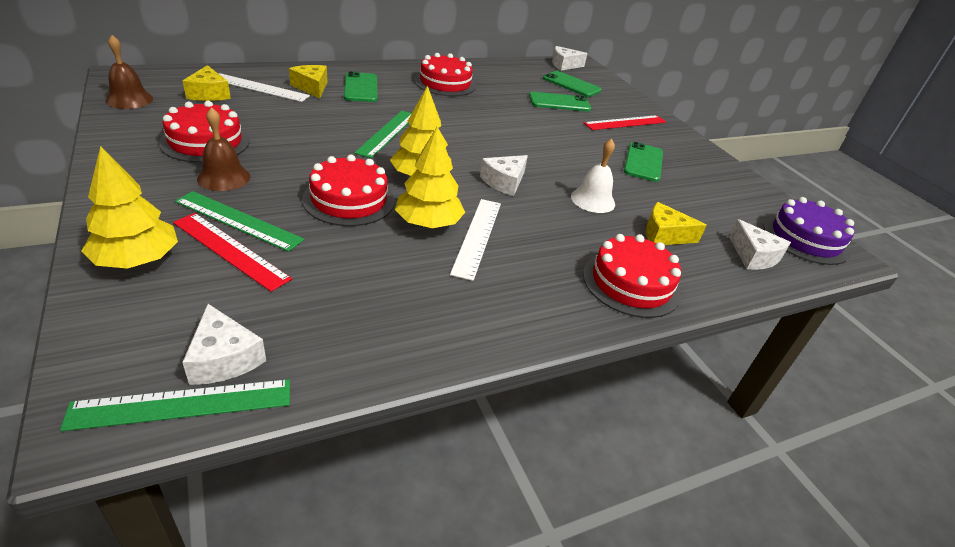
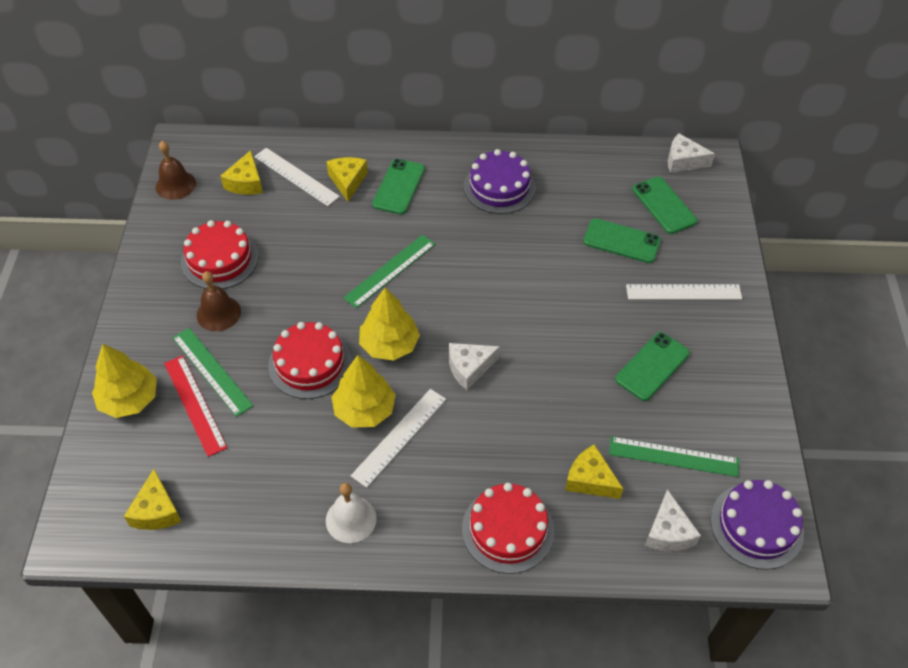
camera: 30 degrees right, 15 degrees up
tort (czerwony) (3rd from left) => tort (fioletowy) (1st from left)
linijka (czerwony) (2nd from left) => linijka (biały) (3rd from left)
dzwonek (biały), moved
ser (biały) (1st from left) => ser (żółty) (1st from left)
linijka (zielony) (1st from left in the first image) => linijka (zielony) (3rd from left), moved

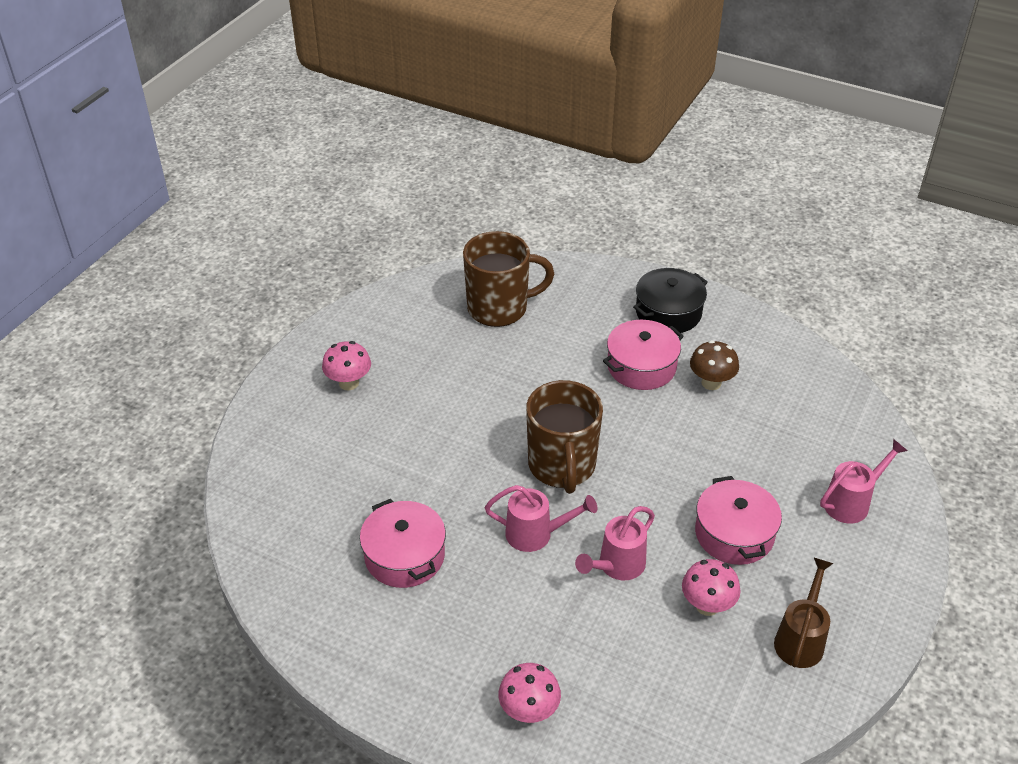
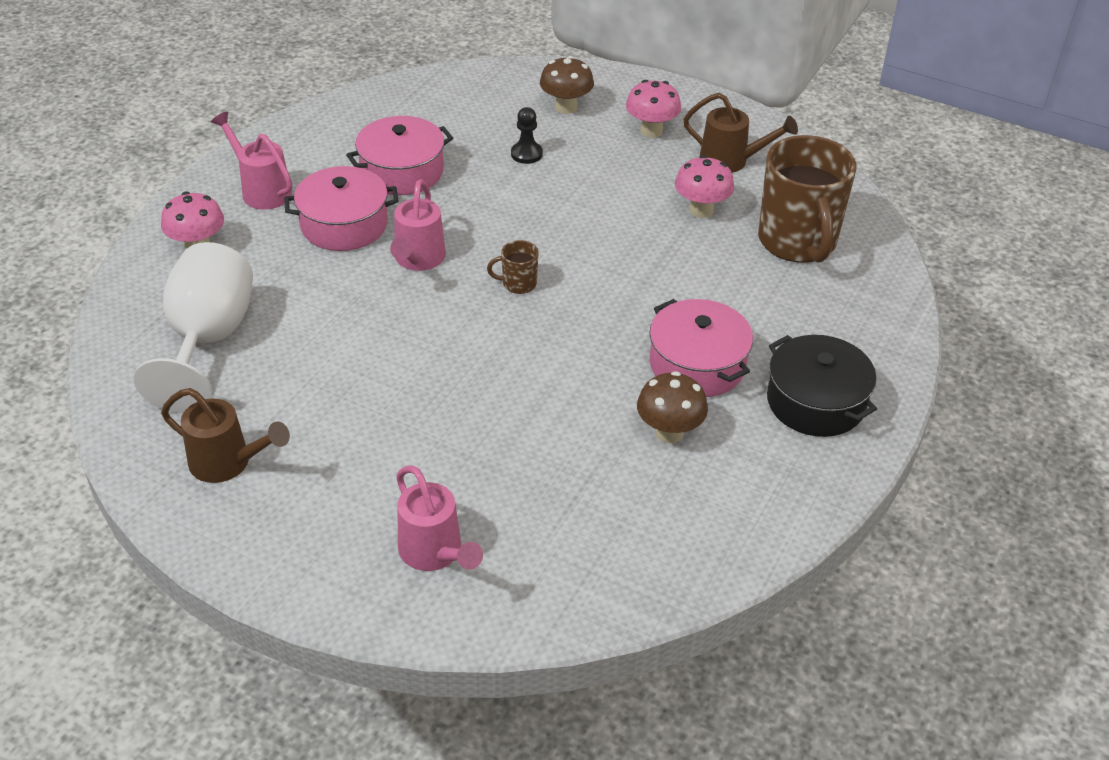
camera: 90 degrees right, 0 degrees up
kubek (brązowy) (2nd from left in the first image) => kubek (brązowy) (1st from left), x0.41
garnek (różowy) (3rd from left in the first image) => garnek (różowy) (1st from left), moved
konewka (różowy) (2nd from left in the first image) => konewka (różowy) (1st from left), moved
grzyb (różowy) (3rd from left), moved
nothing => grzyb (brązowy) (1st from left)
nothing => konewka (brązowy) (2nd from left)
nothing => pionek (czarny)
nothing => kielich (biały)

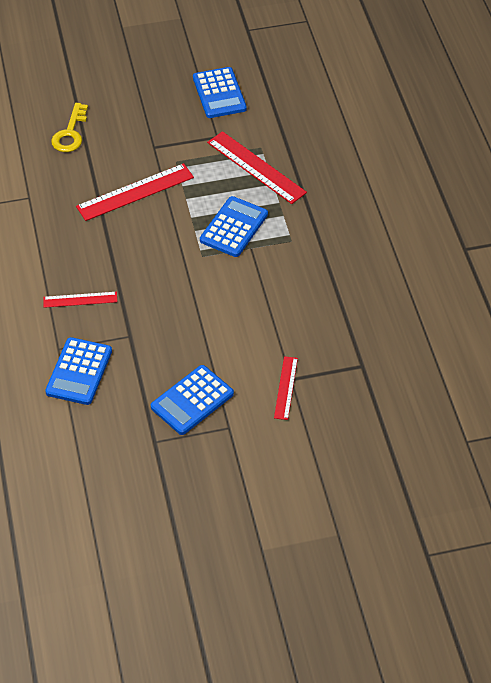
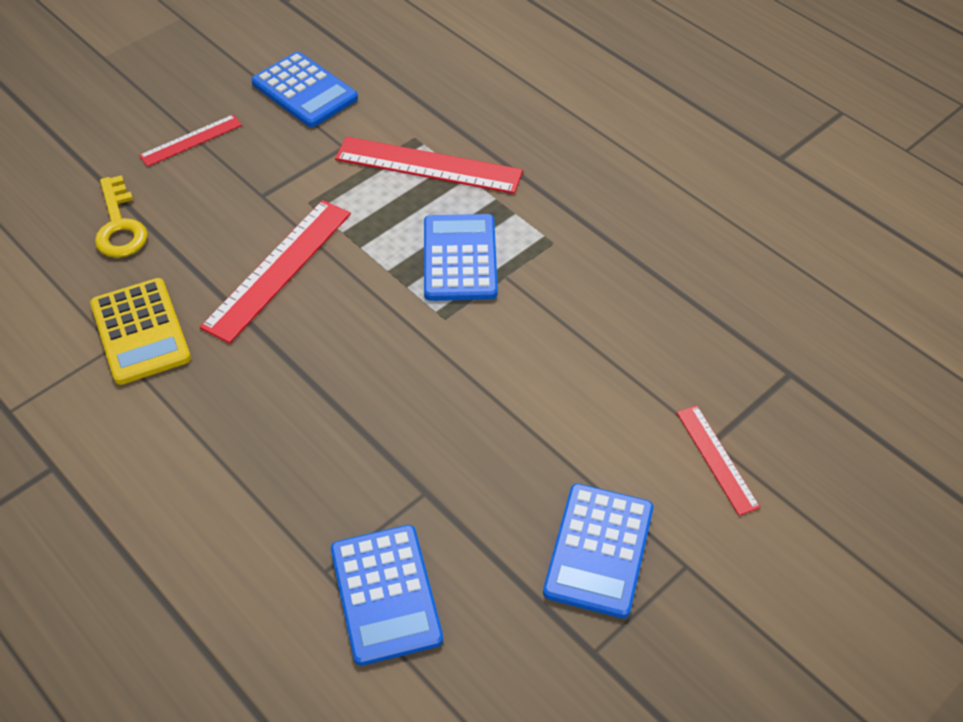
camera: 30 degrees left, 0 degrees up
linijka (czerwony) (1st from left), moved
nothing => kalkulator (żółty)

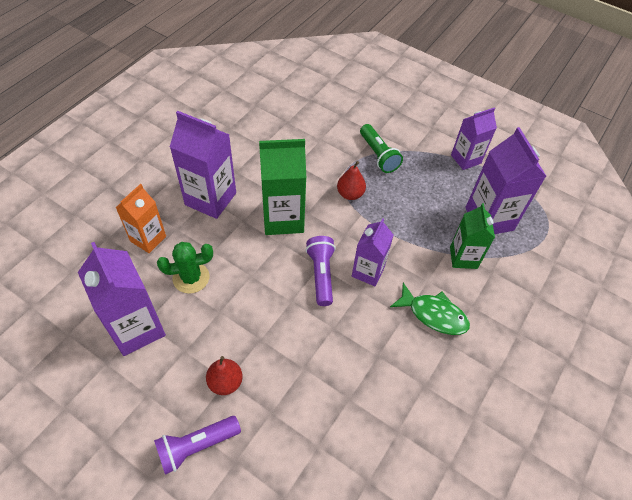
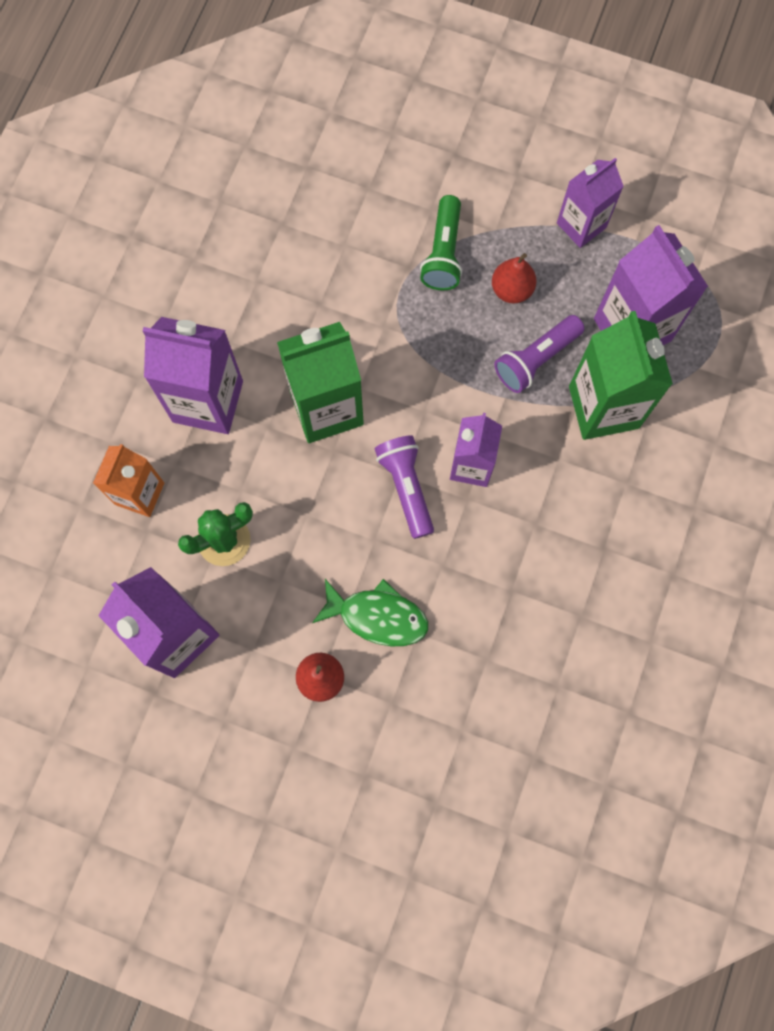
camera: 10 degrees left, 20 degrees up
latarka (zielony), 45 degrees clockwise
gruszka (czerwony) (2nd from left), moved
karton mleka (zielony) (2nd from left), x1.56
ryba (zielony), moved
latarka (fioletowy) (1st from left in the first image) => latarka (fioletowy) (2nd from left), moved

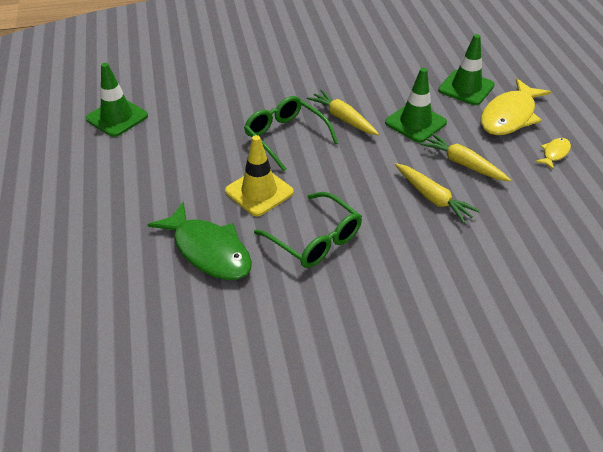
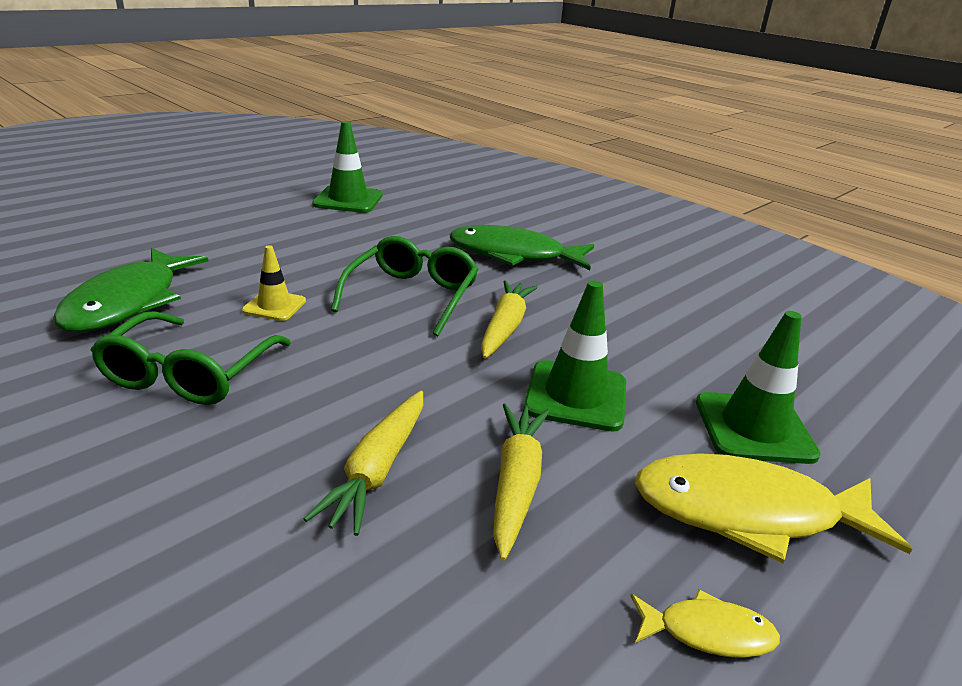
camera: 55 degrees right, 15 degrees down
pachołek (żółty), x0.60
nothing => ryba (zielony) (2nd from left)

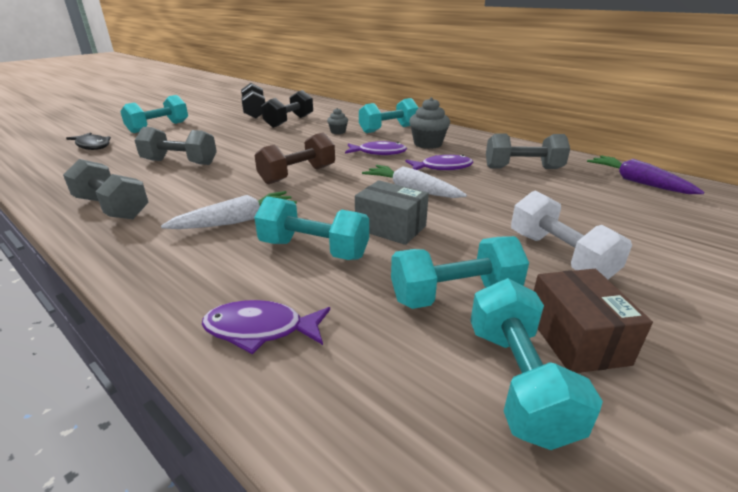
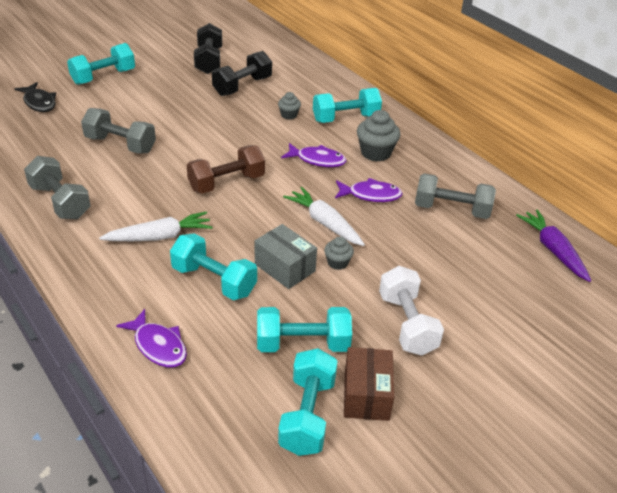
camera: 10 degrees right, 10 degrees up
ryba (fioletowy) (1st from left), 150 degrees counterclockwise
nothing => muffinka (szary) (2nd from left)

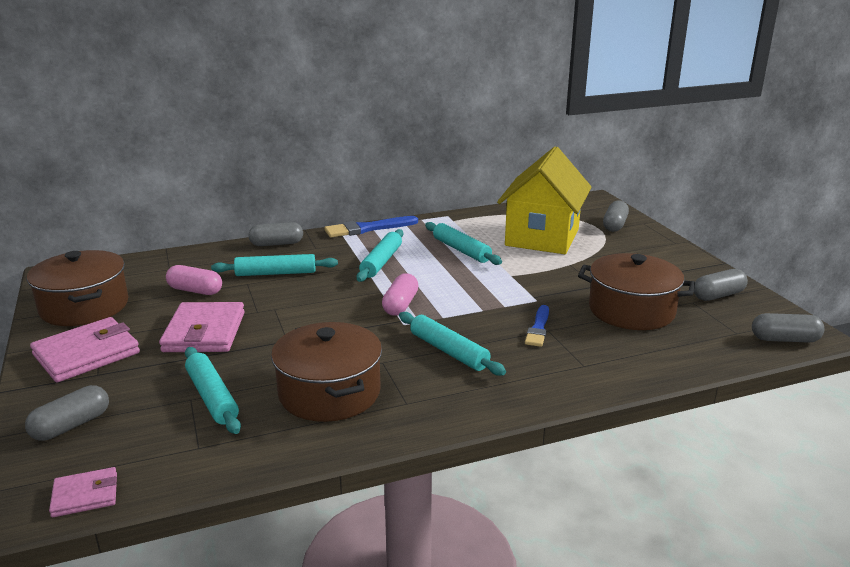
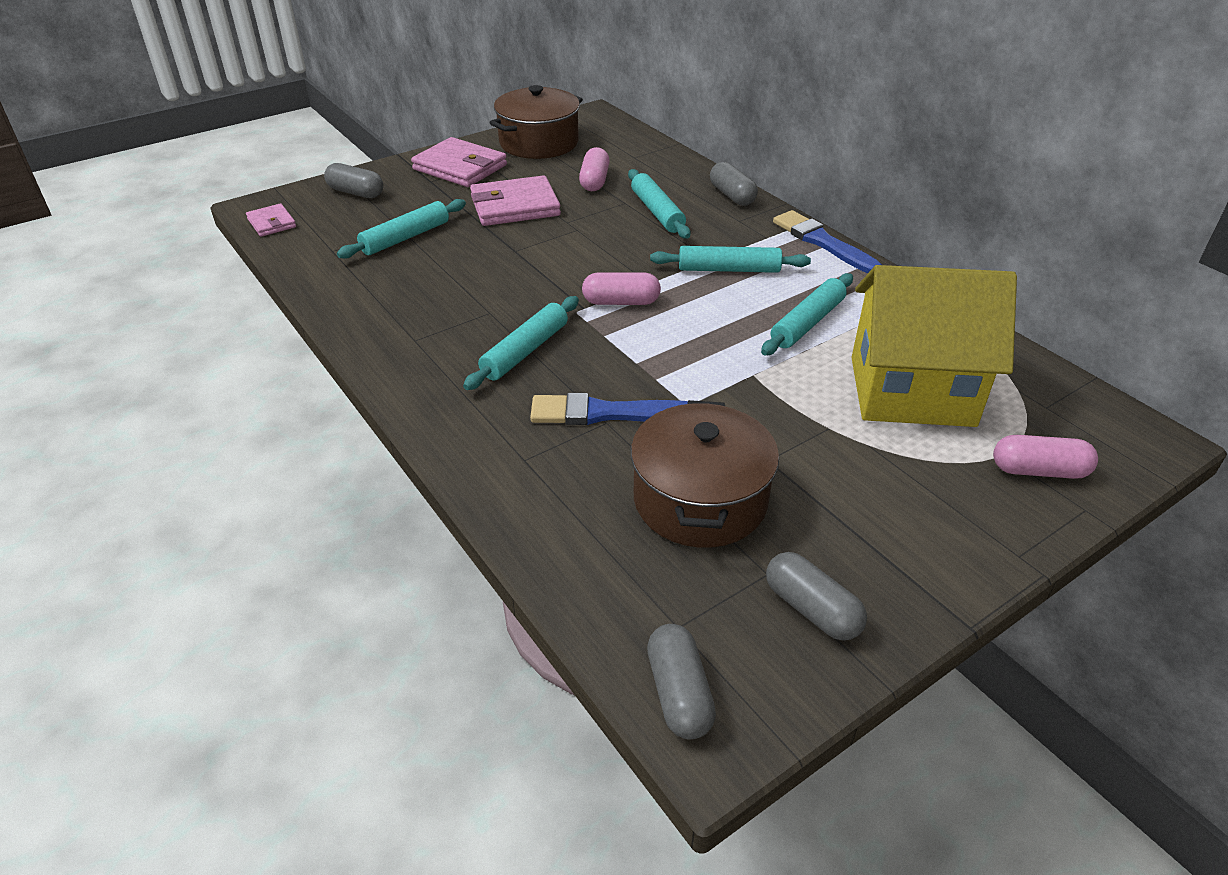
camera: 75 degrees right, 15 degrees up
kapsułka (szary) (3rd from left) => kapsułka (różowy) (3rd from left)
pędzel (niebieski) (2nd from left in the first image) => pędzel (niebieski) (1st from left), x1.55
garnek (brązowy) (2nd from left) => nothing

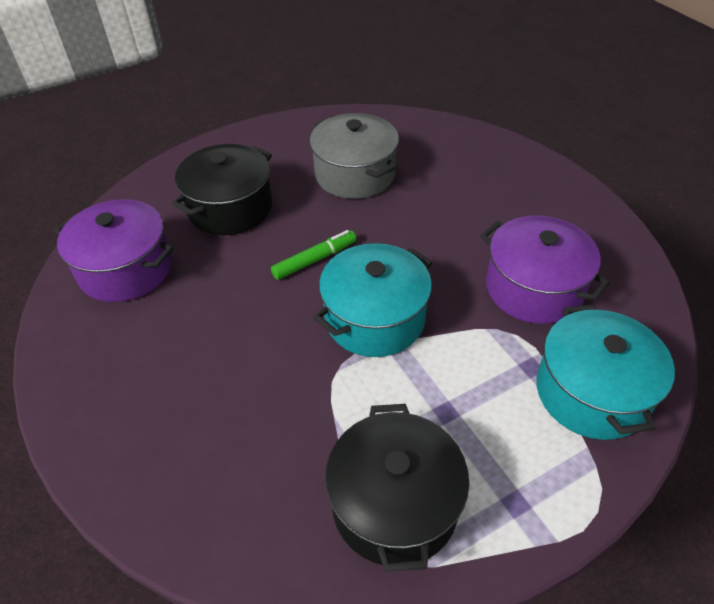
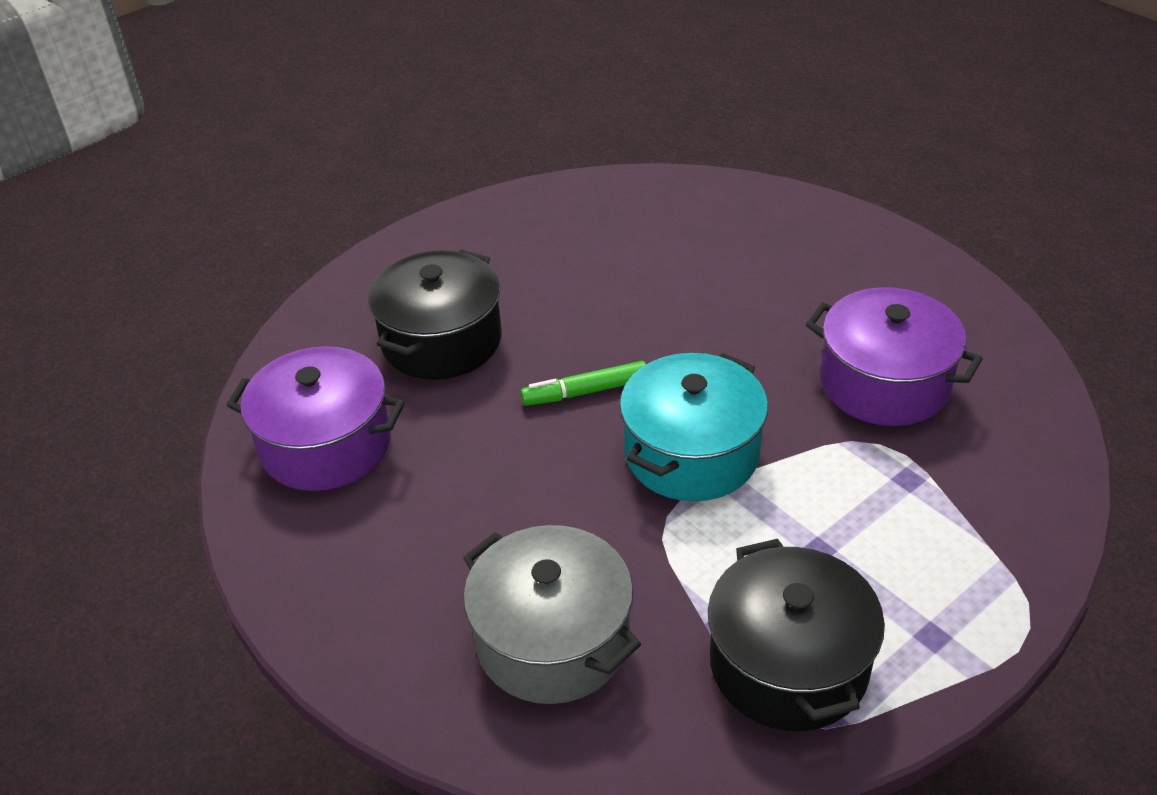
camera: 10 degrees left, 5 degrees down
garnek (szary), moved
flamaster (zielony), 150 degrees counterclockwise
garnek (turkusowy) (2nd from left) => nothing

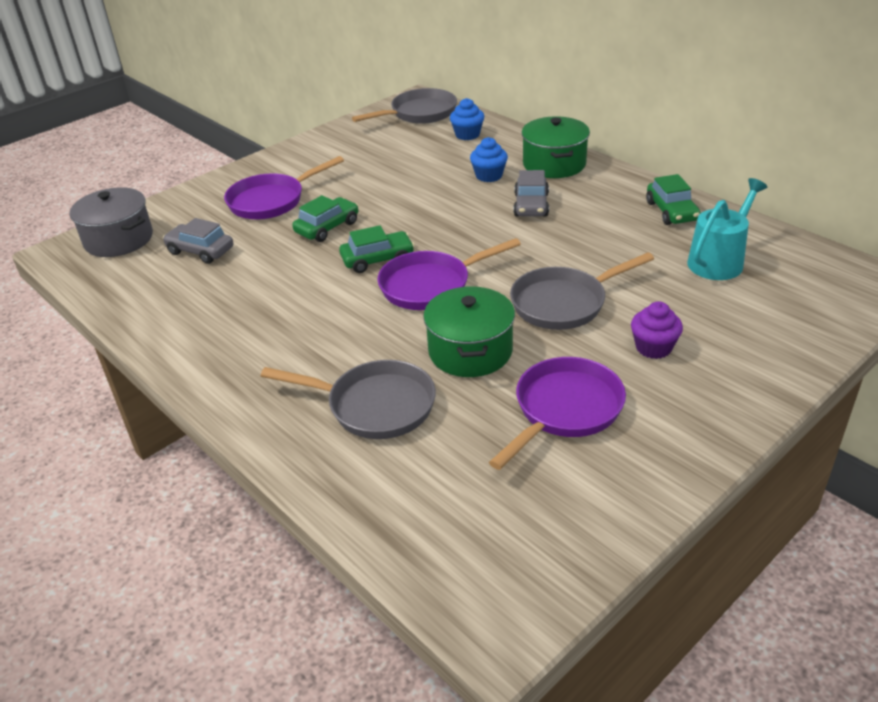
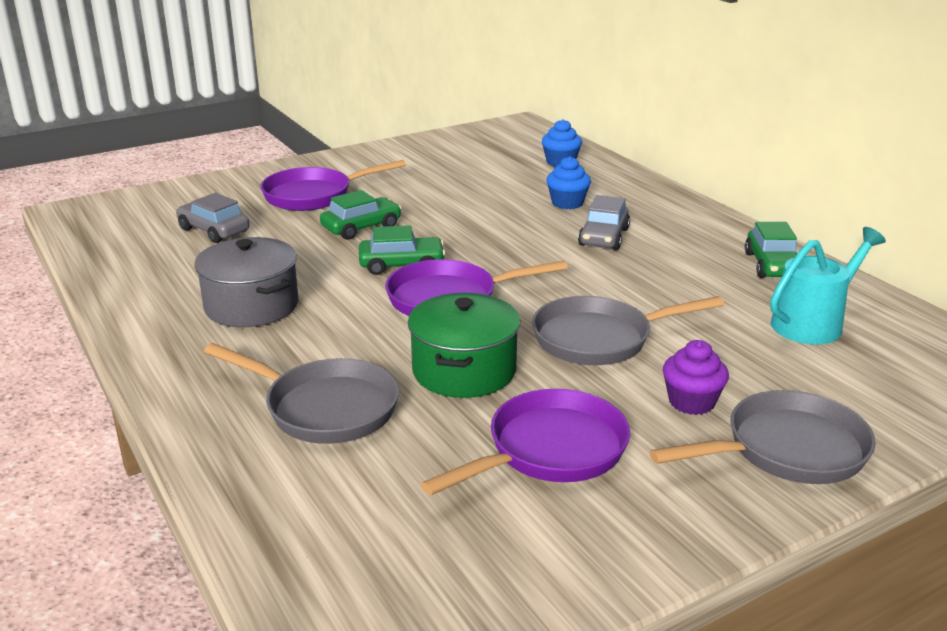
camera: 10 degrees right, 10 degrees down
patelnia (szary) (2nd from left in the first image) => patelnia (szary) (3rd from left), moved
garnek (zielony) (2nd from left) => nothing
garnek (szary), moved

